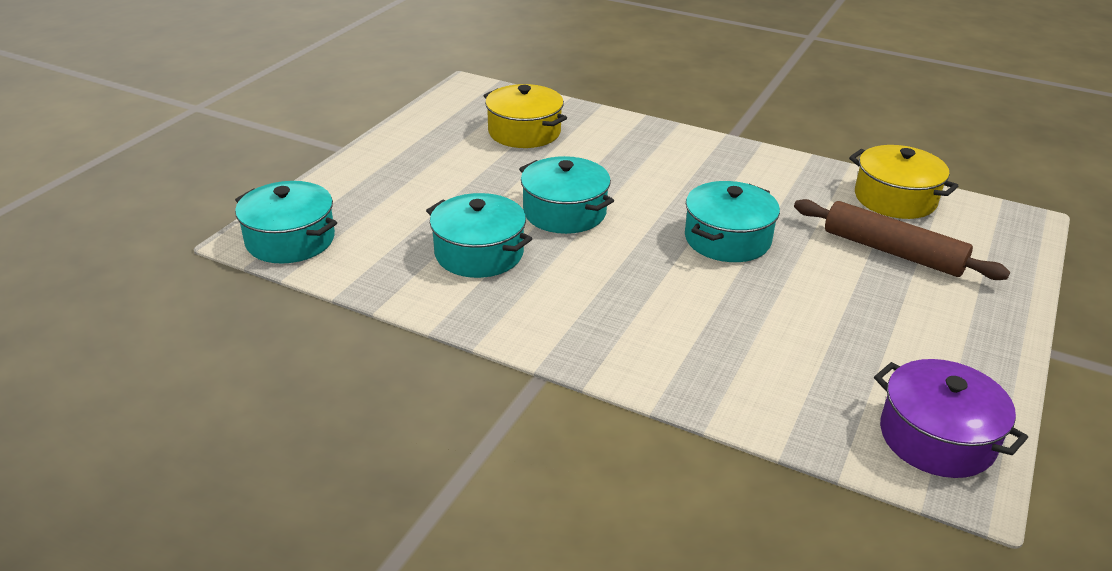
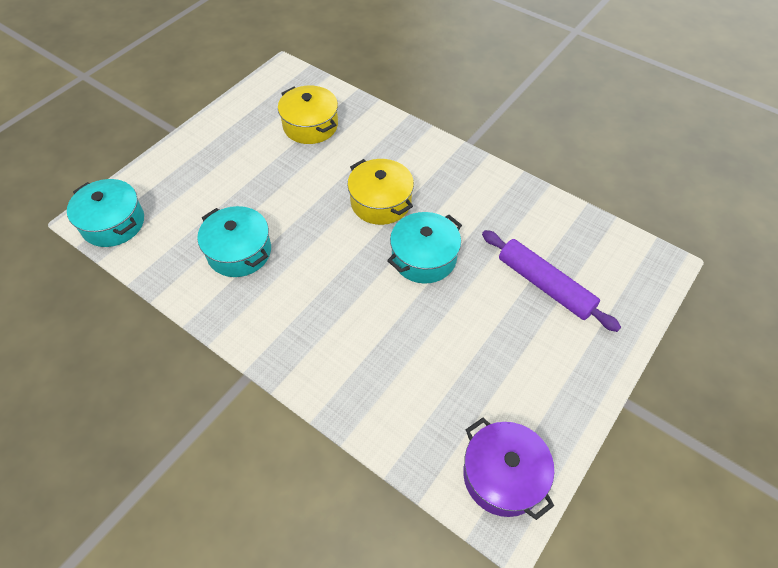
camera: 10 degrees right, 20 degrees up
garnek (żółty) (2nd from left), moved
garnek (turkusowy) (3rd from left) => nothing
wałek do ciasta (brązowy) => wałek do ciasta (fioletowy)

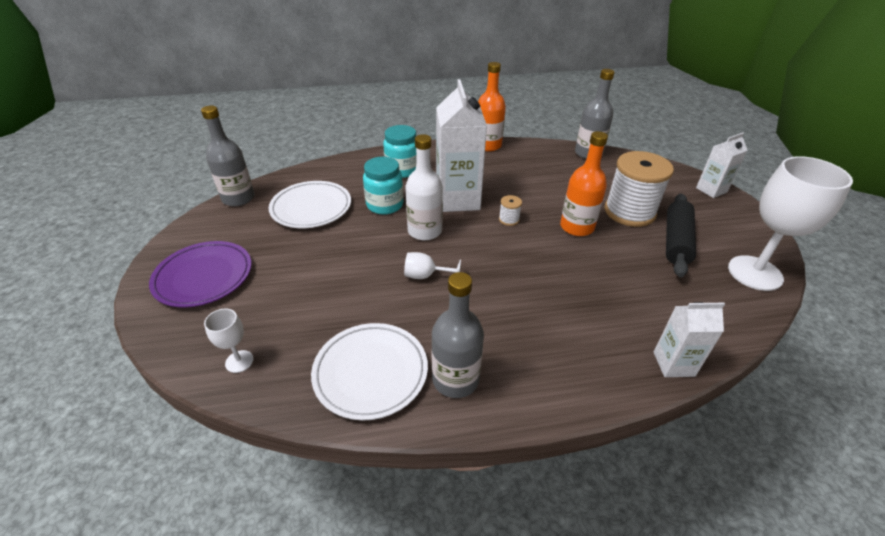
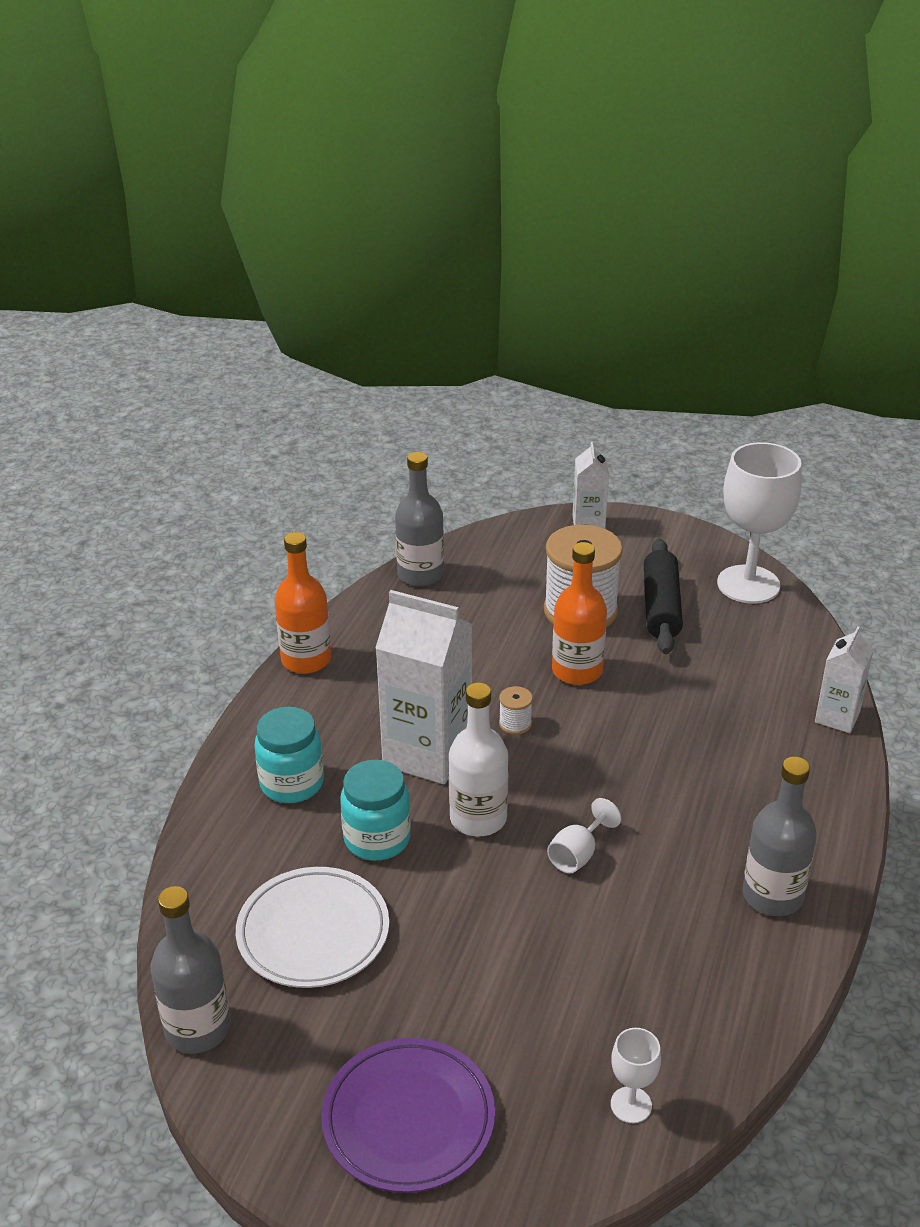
camera: 60 degrees left, 5 degrees down
wałek do ciasta (czarny), 45 degrees clockwise
talerz (biały) (2nd from left) => nothing

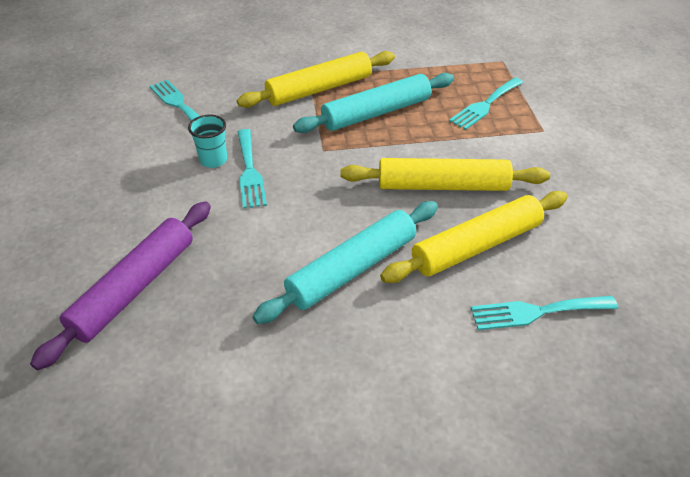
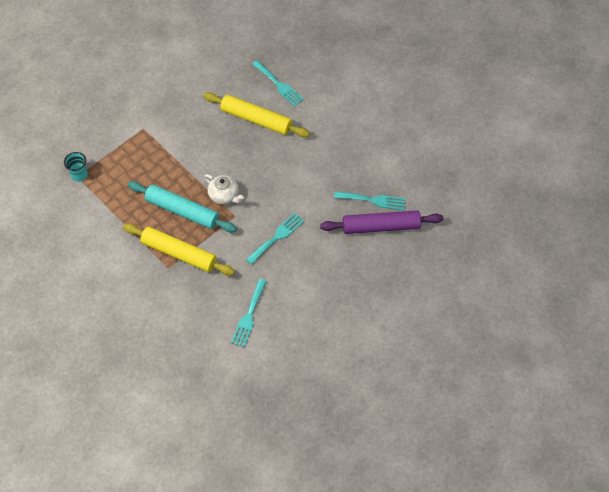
camera: 125 degrees left, 15 degrees up
widelec (turkusowy) (3rd from left in the first image) => widelec (turkusowy) (4th from left), moved
szklanka (turkusowy), moved
wałek do ciasta (żółty) (2nd from left) => nothing
wałek do ciasta (turkusowy) (1st from left) => nothing
nothing => imbryk (biały)

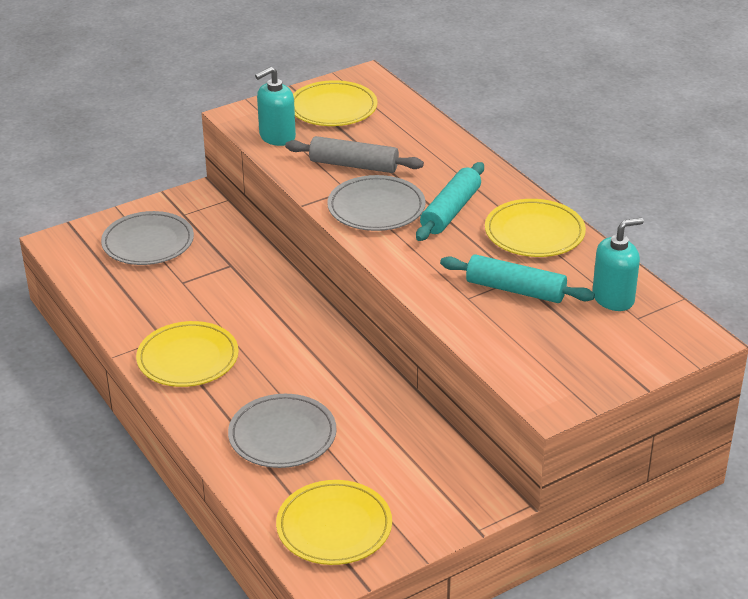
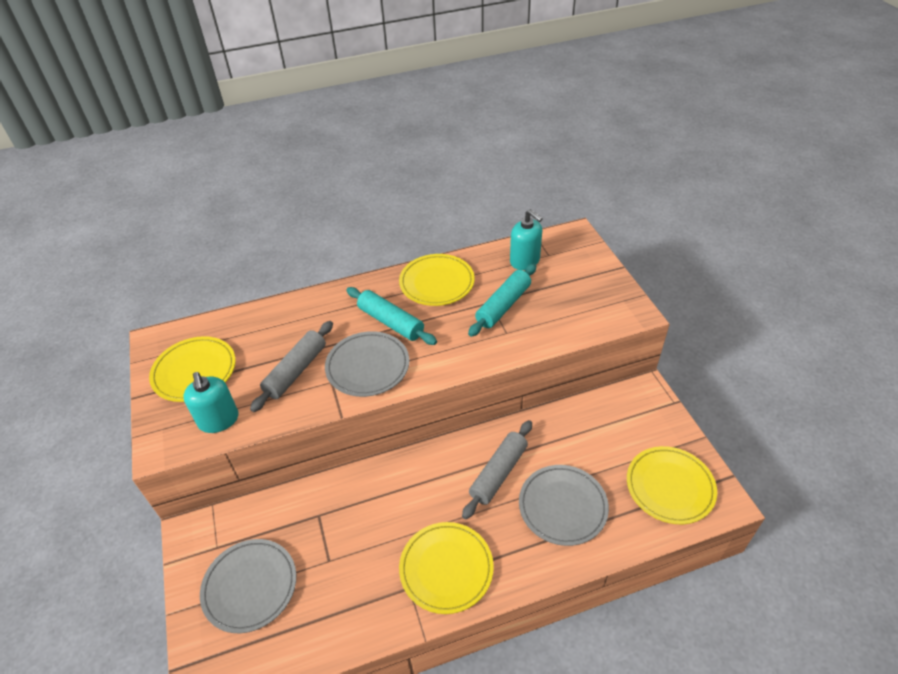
camera: 75 degrees left, 10 degrees up
dozownik mydła (turkusowy) (2nd from left), 150 degrees clockwise
nothing => wałek do ciasta (szary) (2nd from left)

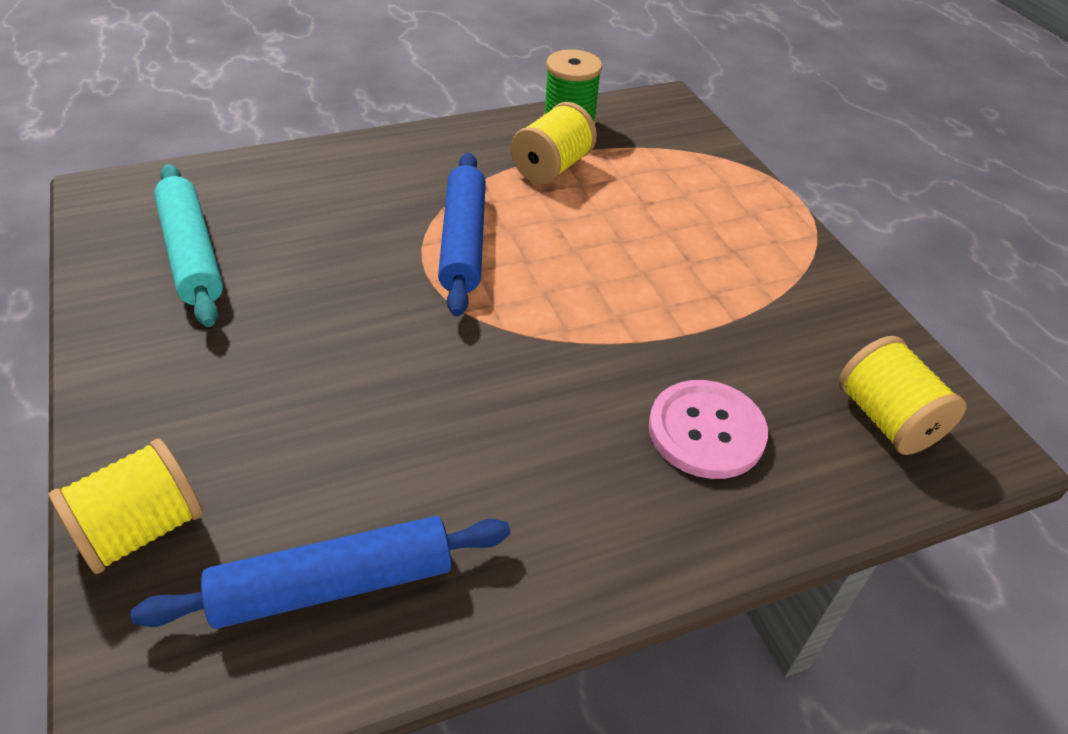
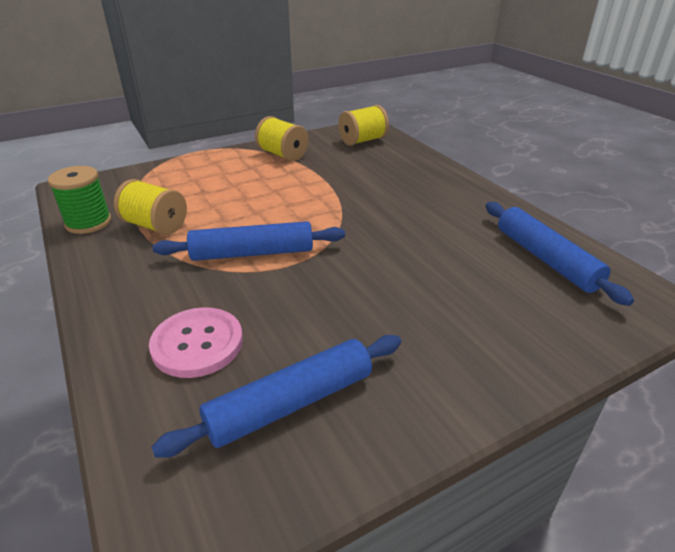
camera: 95 degrees left, 10 degrees down
wałek do ciasta (turkusowy) => wałek do ciasta (niebieski) (2nd from left)
guzik (różowy), moved
szpulka (żółty) (1st from left in the first image) => szpulka (żółty) (2nd from left), moved

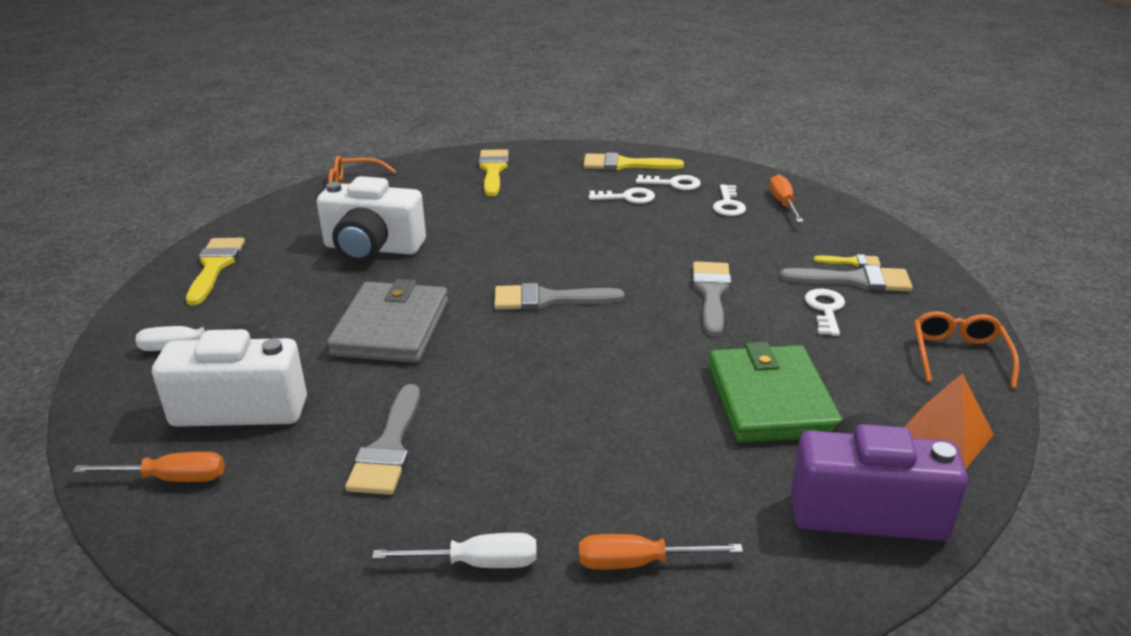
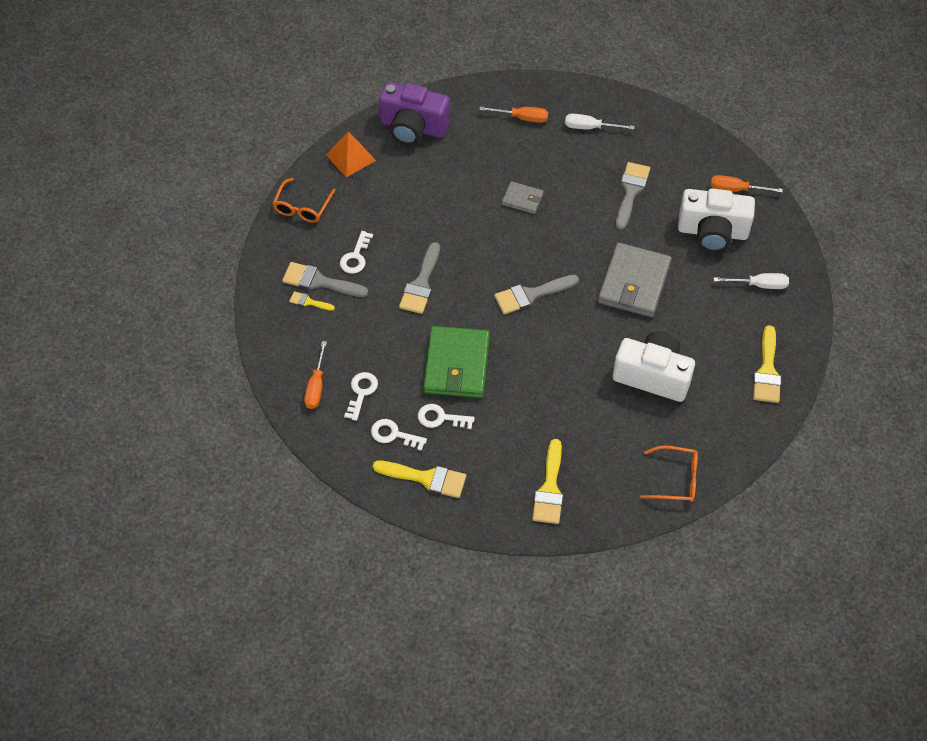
camera: 170 degrees left, 25 degrees up
pędzel (szary) (2nd from left in the first image) => pędzel (szary) (3rd from left), 150 degrees clockwise
portfel (zielony), moved
nothing => portfel (szary) (1st from left)

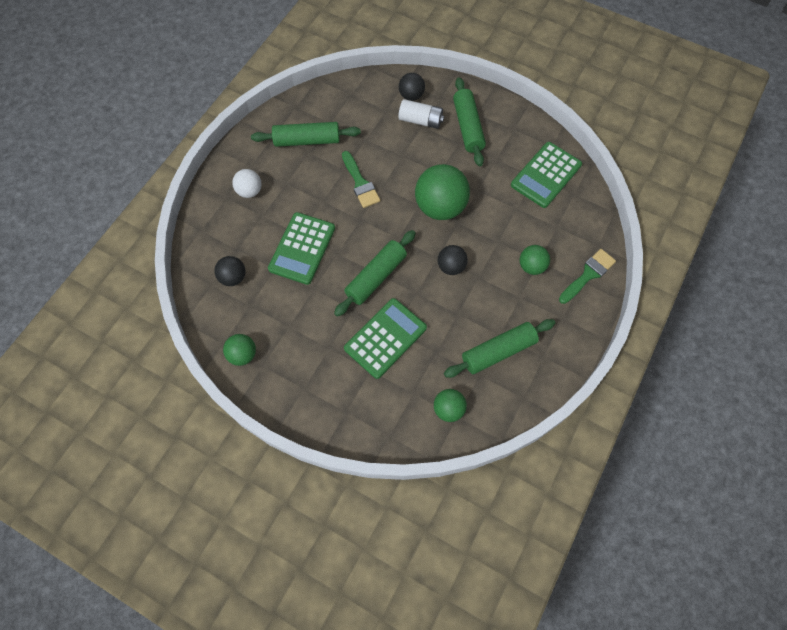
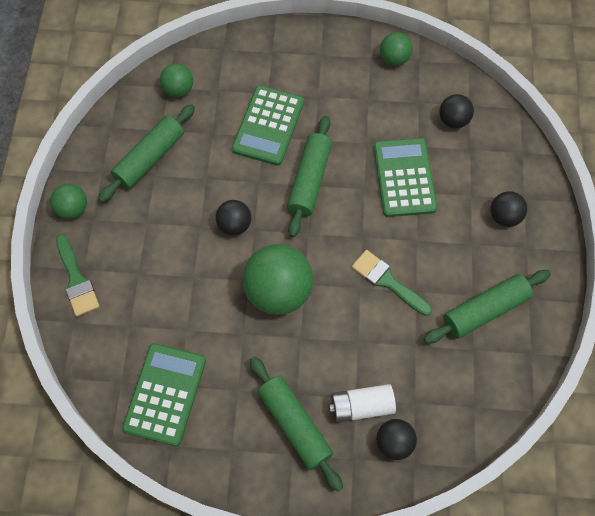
camera: 155 degrees right, 0 degrees up
piłka (biały) => piłka (czarny) (4th from left)
piłka (zielony) (4th from left in the first image) => piłka (zielony) (1st from left), moved
pędzel (zielony) (2nd from left in the first image) => pędzel (zielony) (1st from left), 45 degrees counterclockwise

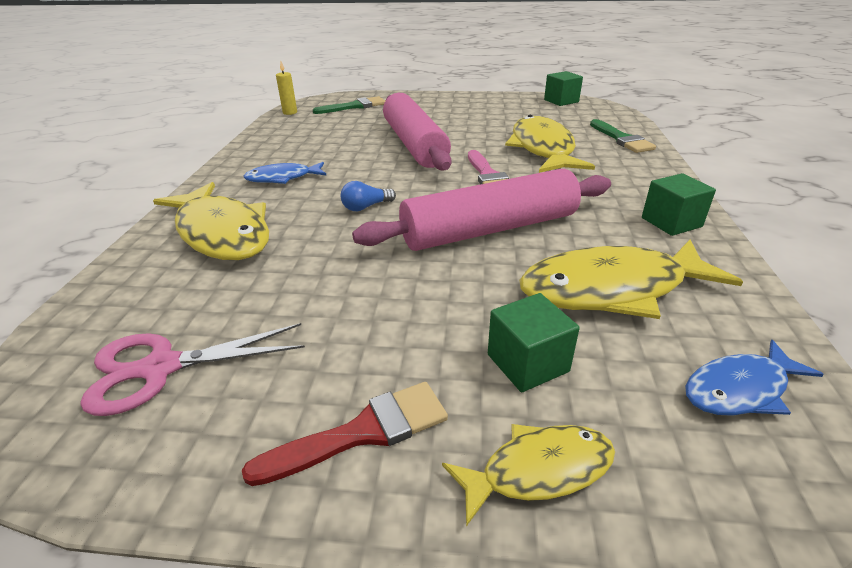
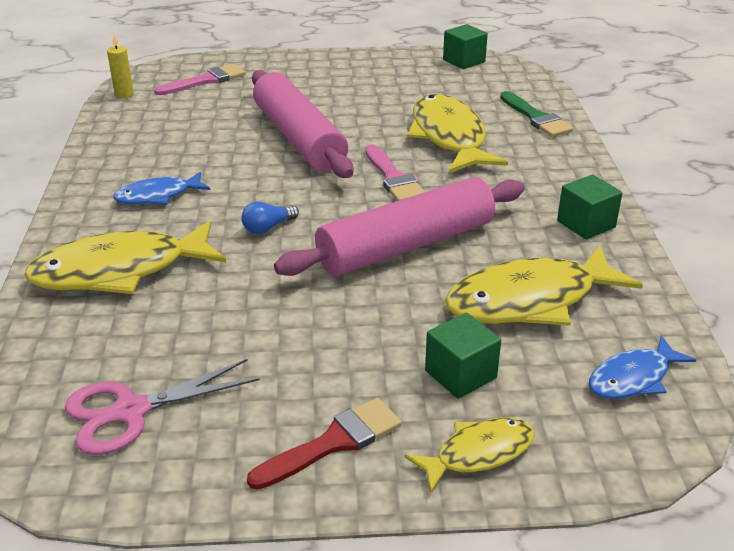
camera: 10 degrees left, 0 degrees up
pędzel (zielony) (1st from left) => pędzel (różowy) (1st from left)
ryba (żółty) (1st from left), 120 degrees clockwise

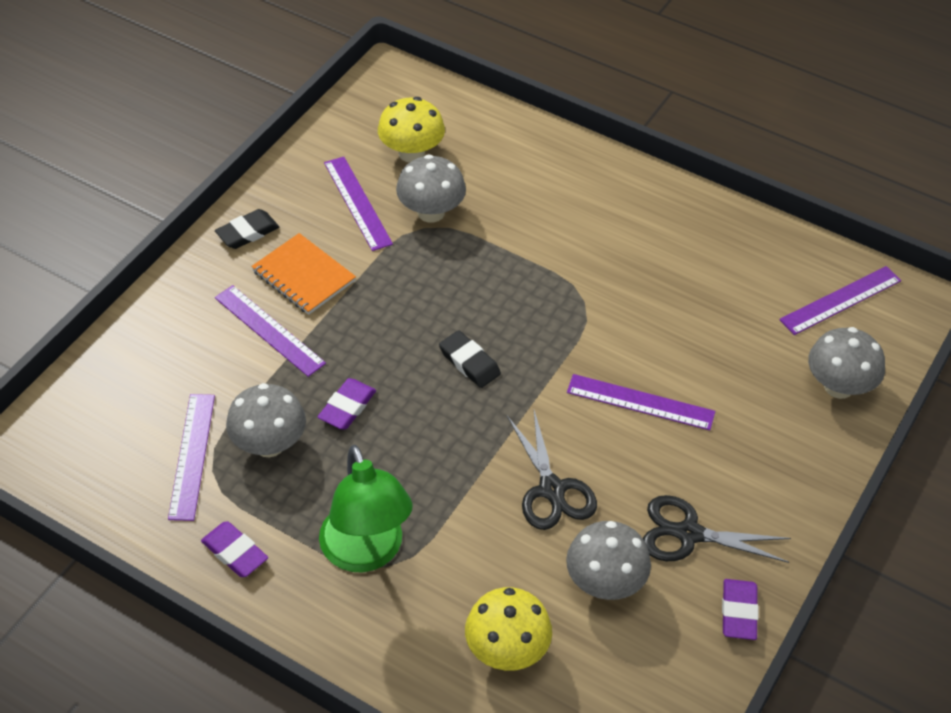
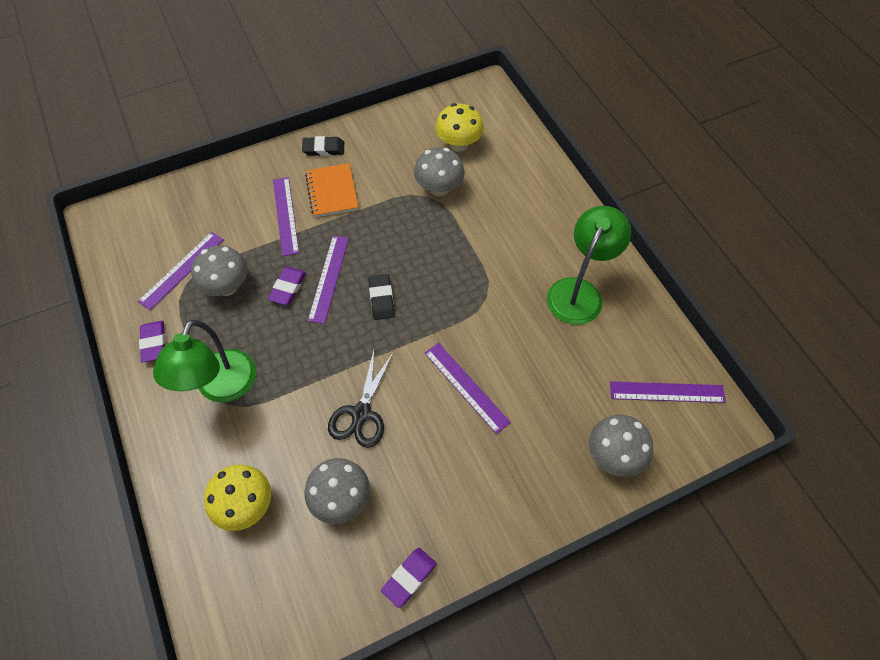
camera: 35 degrees right, 10 degrees up
linijka (fioletowy) (3rd from left), moved
gumka do mazania (fioletowy) (2nd from left), 45 degrees counterclockwise
nożyczki (czarny) (2nd from left) => nothing
nothing => lampka (zielony) (2nd from left)

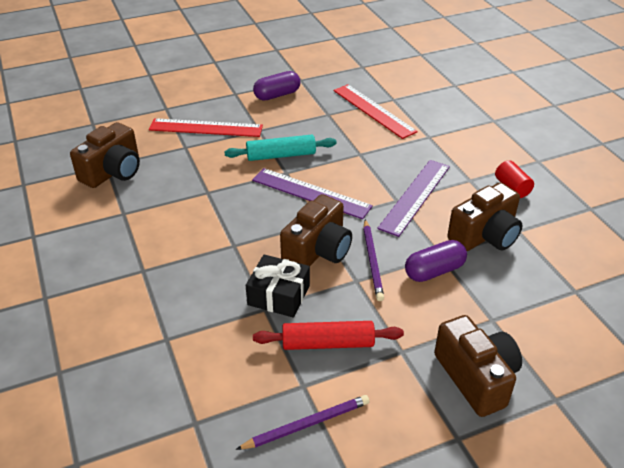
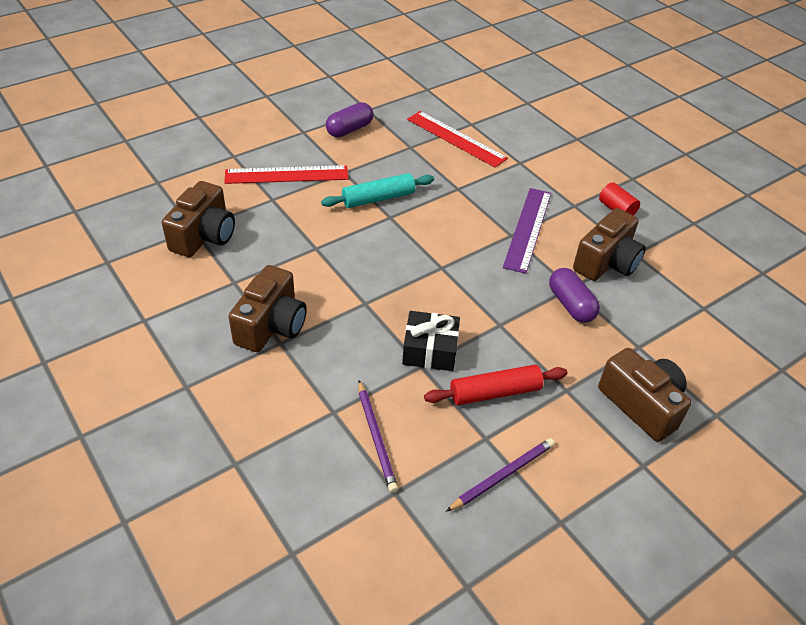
camera: 15 degrees left, 5 degrees up
linijka (fioletowy) (1st from left) => nothing
aparat fotograficzny (brązowy) (2nd from left), moved
ołówek (fioletowy) (2nd from left in the first image) => ołówek (fioletowy) (1st from left), moved
kapsułka (fioletowy) (2nd from left), 75 degrees counterclockwise

